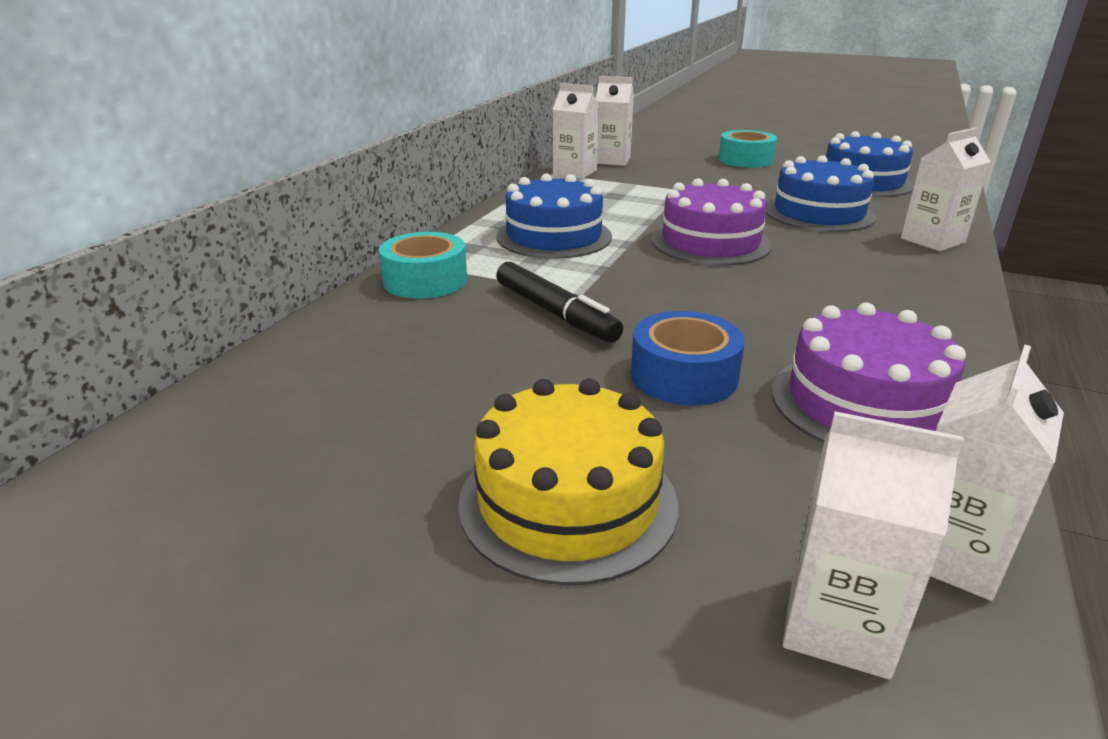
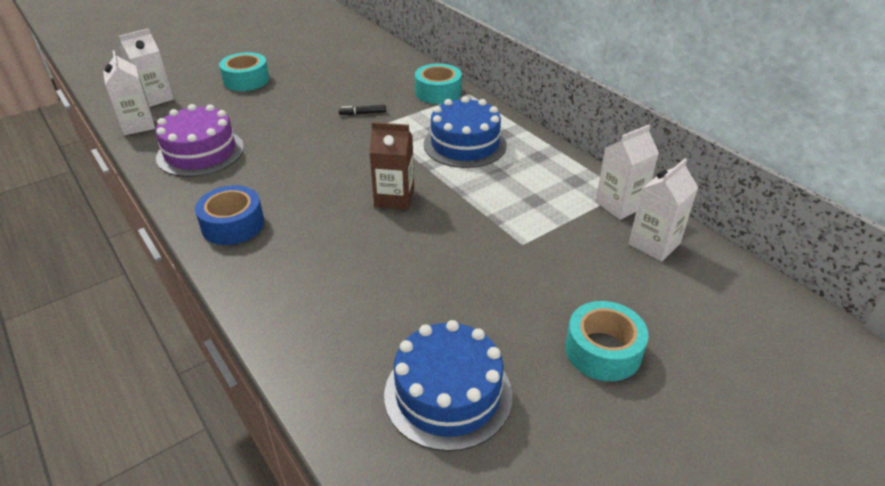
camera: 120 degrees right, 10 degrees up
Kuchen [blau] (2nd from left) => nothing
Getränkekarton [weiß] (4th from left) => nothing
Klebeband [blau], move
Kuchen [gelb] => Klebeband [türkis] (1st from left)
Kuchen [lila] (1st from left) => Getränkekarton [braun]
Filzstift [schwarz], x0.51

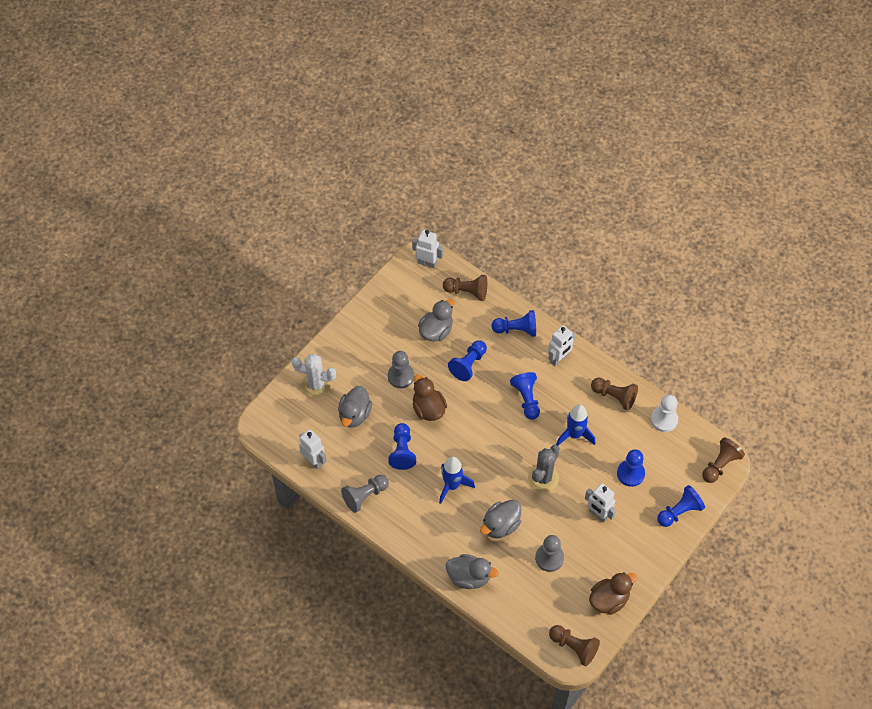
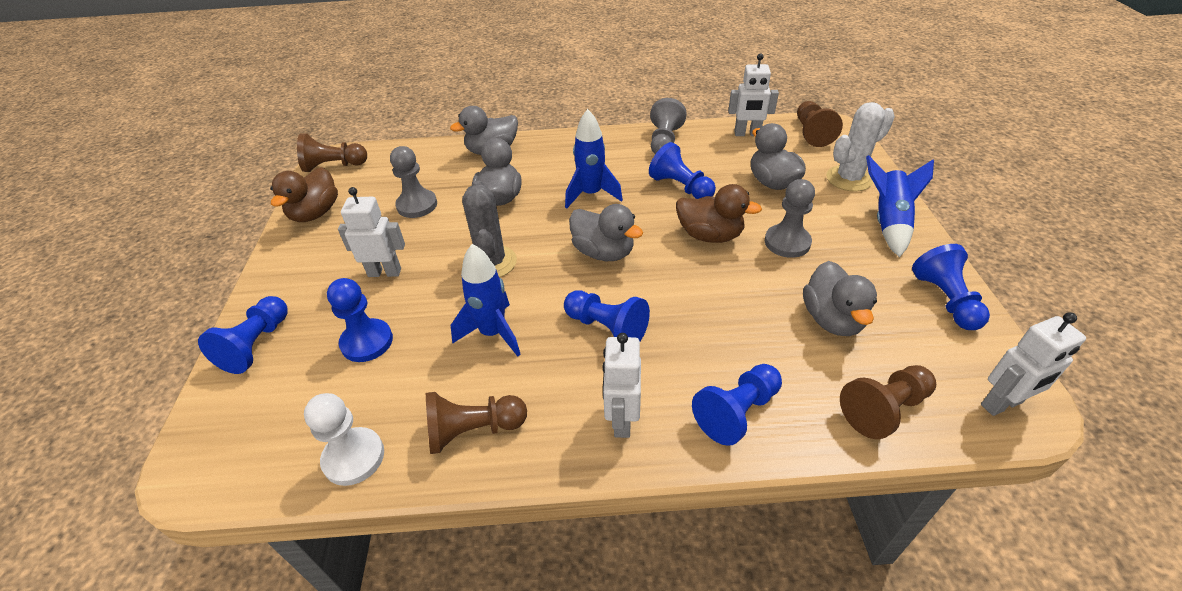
camera: 140 degrees right, 15 degrees down
nothing => Ente [grau] (3rd from left)
nothing => Rakete [blau] (3rd from left)
Bauer [blau] (2nd from left in the first image) => Bauer [blau] (6th from left), move
Bauer [braun] (4th from left in the first image) => Bauer [braun] (3rd from left), move

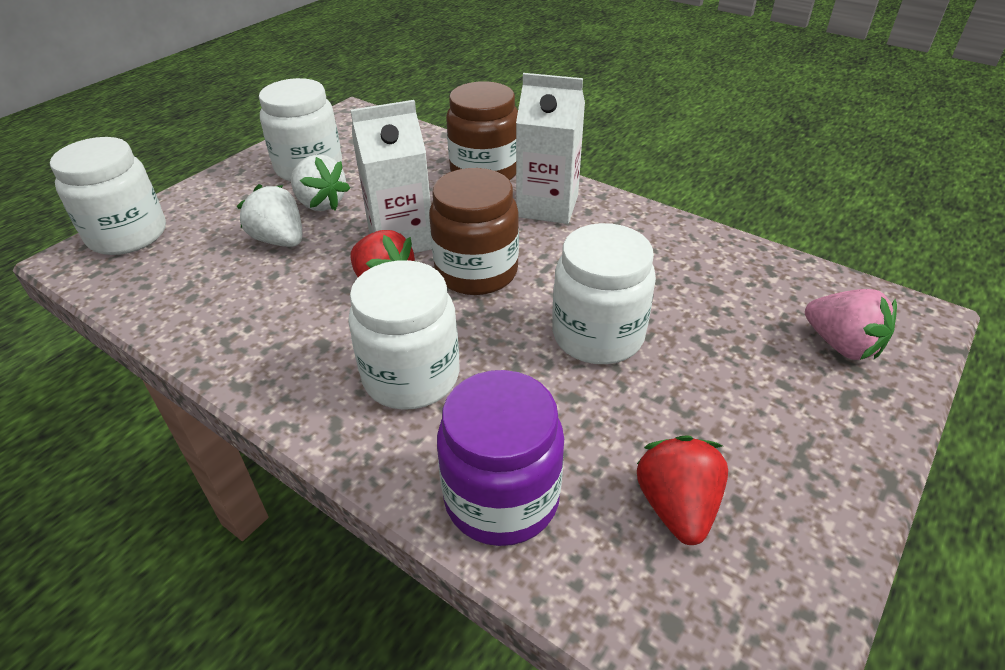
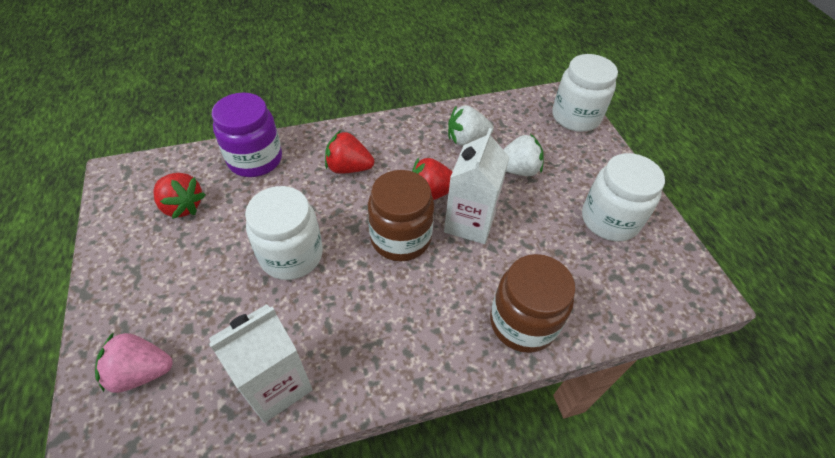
camera: 125 degrees right, 10 degrees up
Erdbeere [weiß] (2nd from left in the first image) => Erdbeere [weiß] (1st from left), move
Getränkekarton [weiß] (2nd from left in the first image) => Getränkekarton [weiß] (1st from left), move
Einmachglas [weiß] (3rd from left) => Erdbeere [rot] (2nd from left)

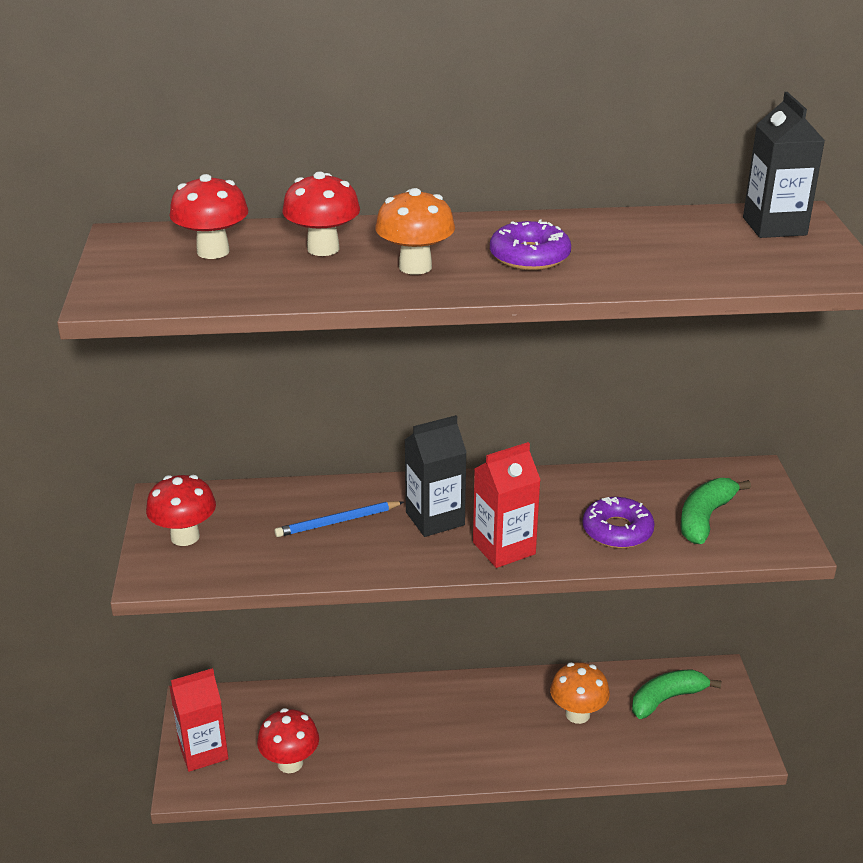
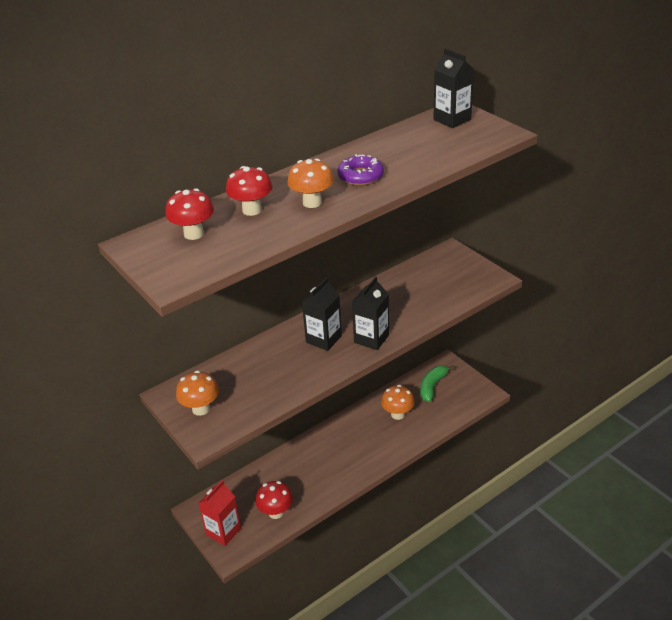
camera: 30 degrees left, 5 degrees up
Bleistift [blau] => nothing
Donut [lila] (2nd from left) => nothing
Banane [grün] (2nd from left) => nothing
Pilz [rot] (1st from left) => Pilz [orange] (1st from left)
Getränkekarton [rot] (2nd from left) => Getränkekarton [schwarz] (2nd from left)

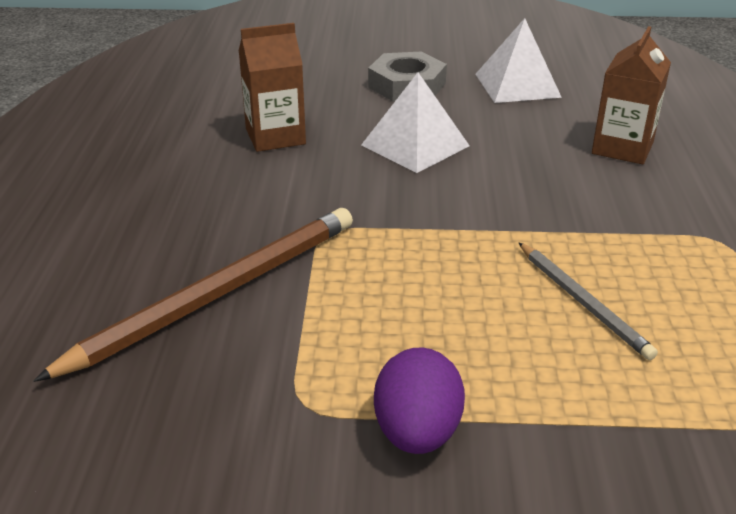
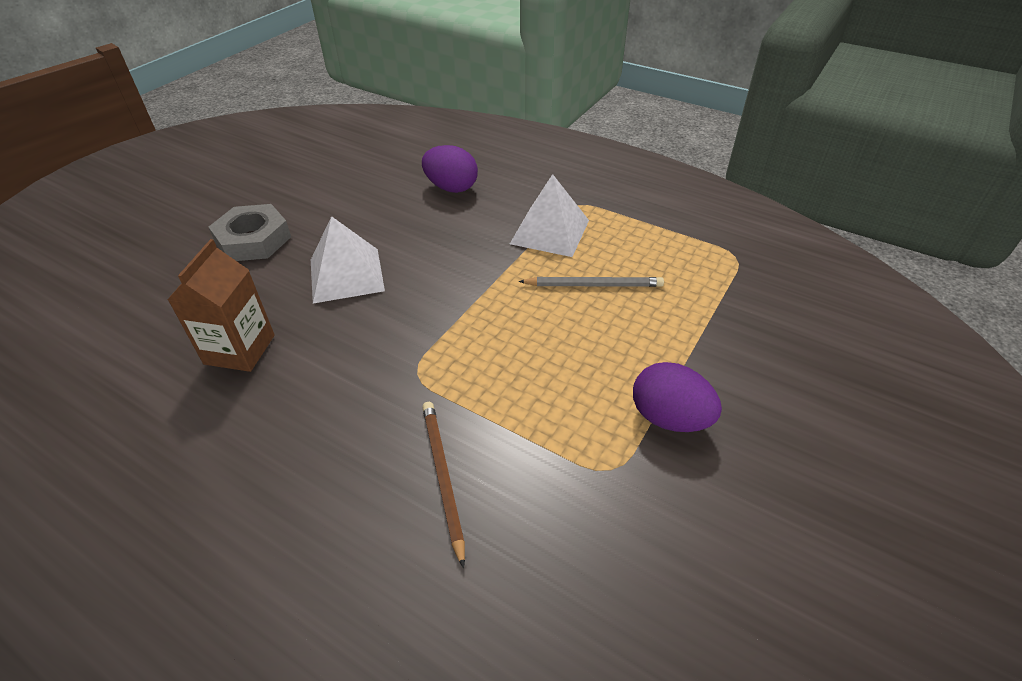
camera: 60 degrees left, 10 degrees up
Pyramide [weiß] (2nd from left), move
Getränkekarton [braun] (2nd from left) => Ei [lila] (1st from left)
Bleistift [braun], x0.55

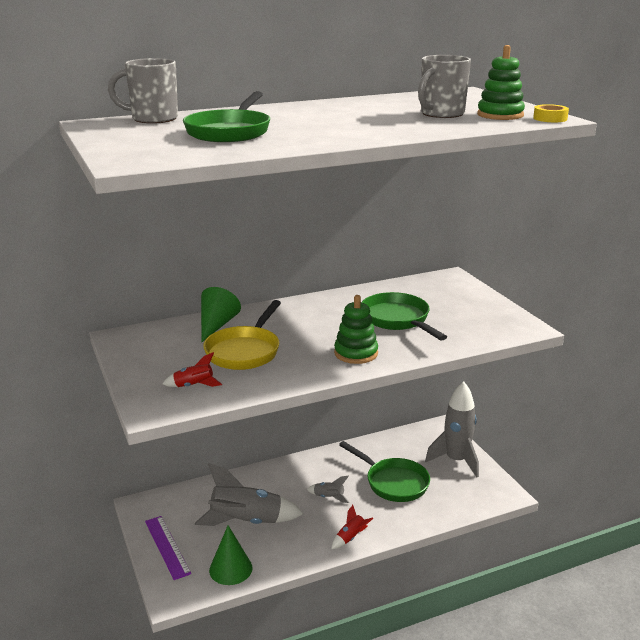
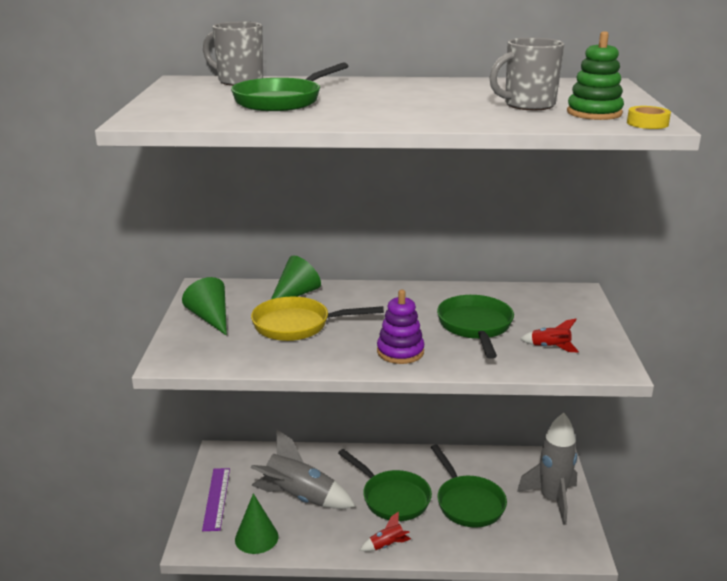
camera: 25 degrees right, 0 degrees up
nothing => Kegel [grün] (1st from left)
Rakete [rot] (1st from left in the first image) => Rakete [rot] (2nd from left), move
Rakete [grau] (2nd from left) => Pfanne [grün] (2nd from left)
Stapelspielzeug [grün] (1st from left) => Stapelspielzeug [lila]
Pfanne [gelb], 45 degrees clockwise

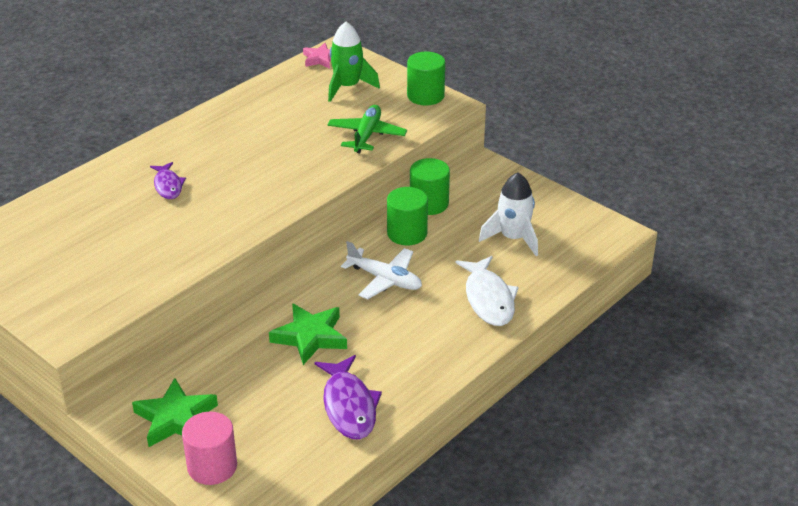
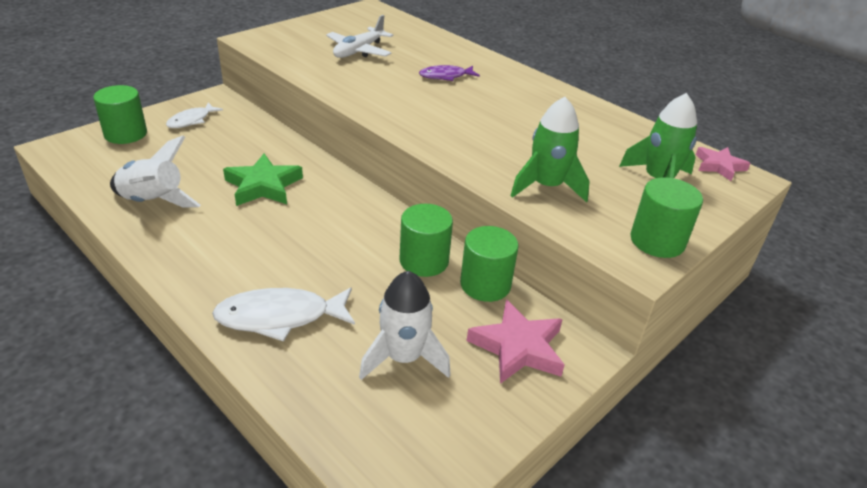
camera: 90 degrees right, 0 degrees up
nothing => Stern [rosa] (1st from left)
Flugzeug [weiß], move
Stern [grün] (1st from left) => Fisch [weiß] (1st from left)
Fisch [lila] (2nd from left) => Rakete [weiß] (1st from left)
Flugzeug [grün] => Rakete [grün] (1st from left)
Vollzylinder [rosa] => Vollzylinder [grün] (1st from left)

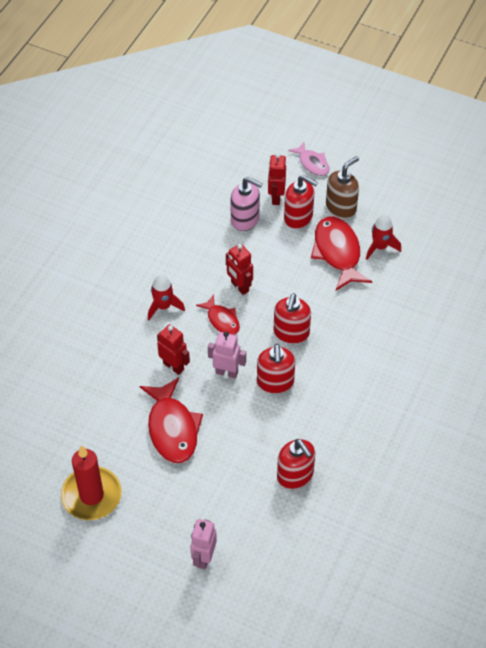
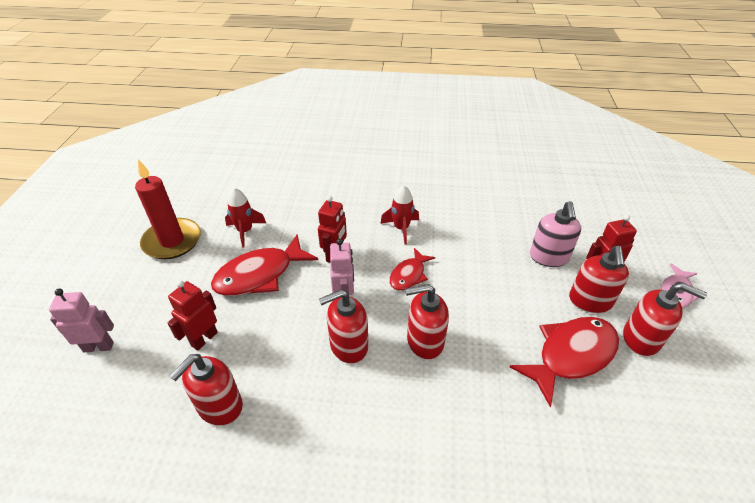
camera: 70 degrees right, 10 degrees down
Roboter [rot] (2nd from left in the first image) => Roboter [rot] (1st from left), move
Rakete [rot] (2nd from left in the first image) => Rakete [rot] (1st from left), move
Seifenspender [braun] => Seifenspender [rot] (5th from left)

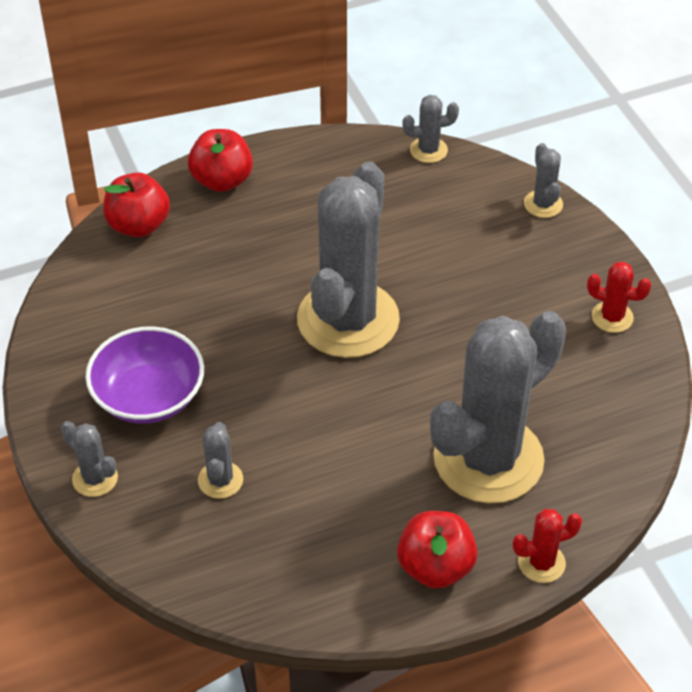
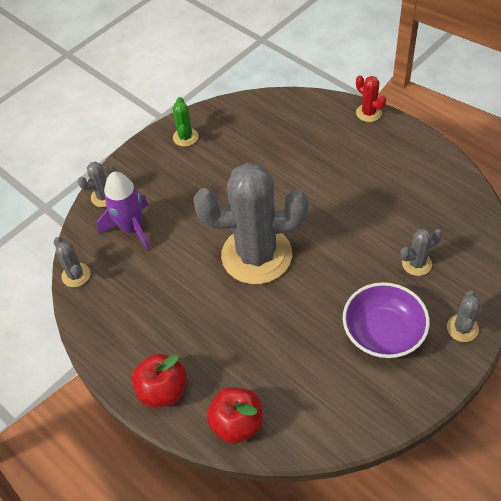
camera: 110 degrees left, 5 degrees up
Apfel [rot] (3rd from left) => nothing
Kaktus [grau] (5th from left) => nothing
nothing => Rakete [lila]
Kaktus [rot] (2nd from left) => Kaktus [grün]

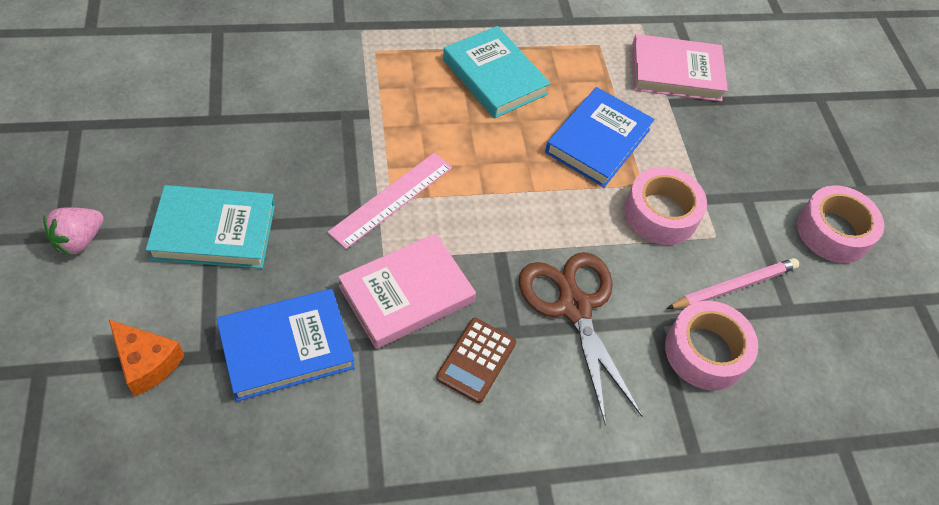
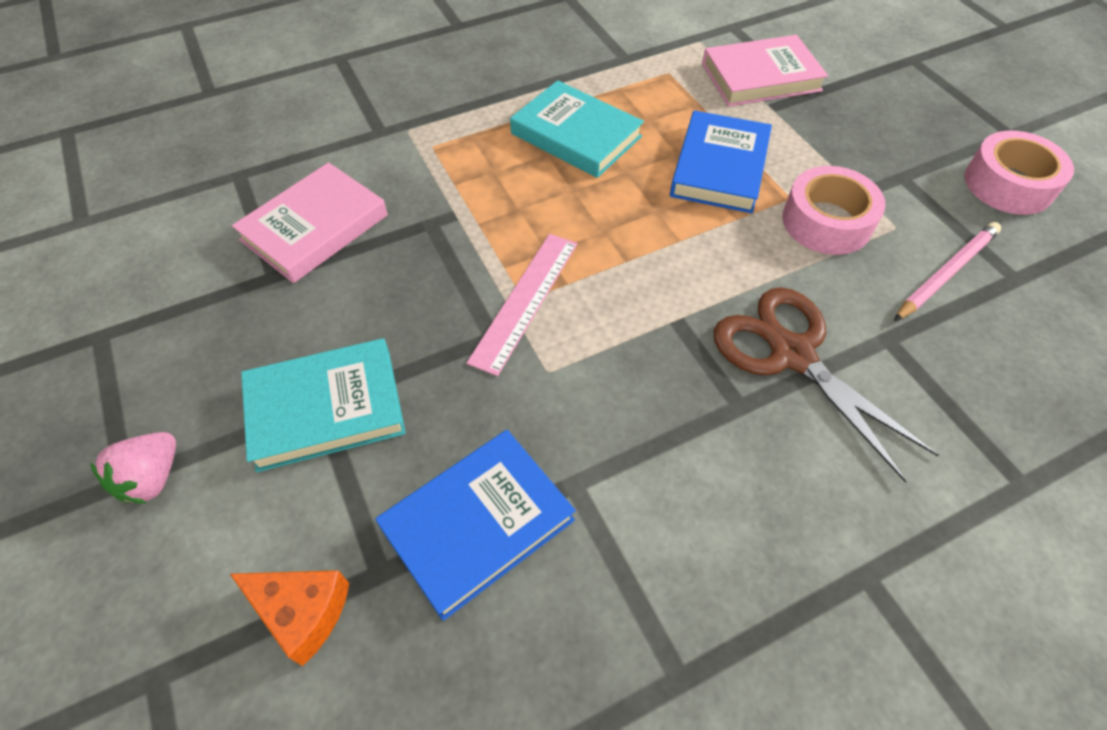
camera: 10 degrees left, 0 degrees up
Taschenrechner [braun] => nothing
Klebeband [rosa] (2nd from left) => nothing
Buch [rosa] (1st from left), move

